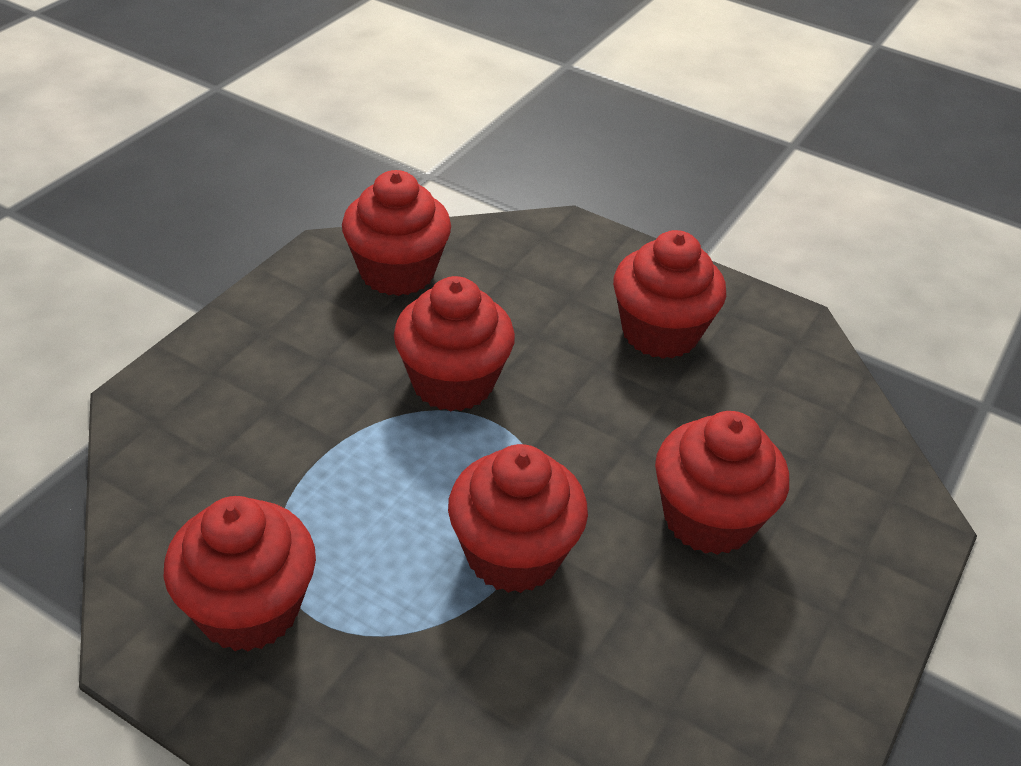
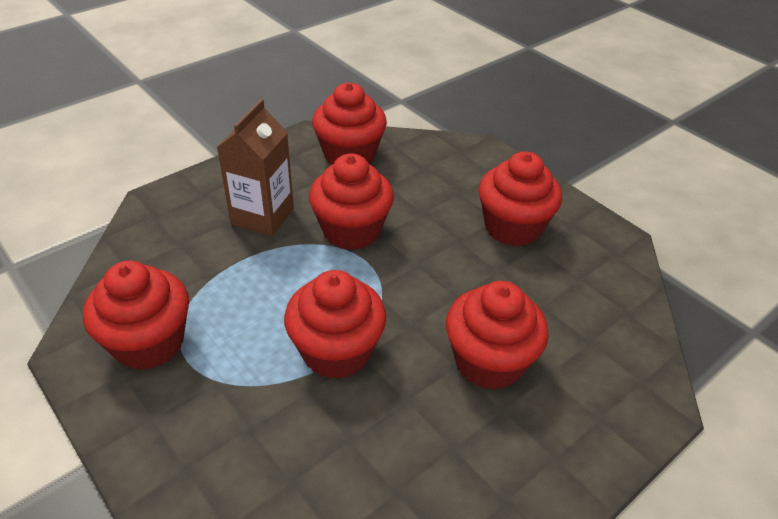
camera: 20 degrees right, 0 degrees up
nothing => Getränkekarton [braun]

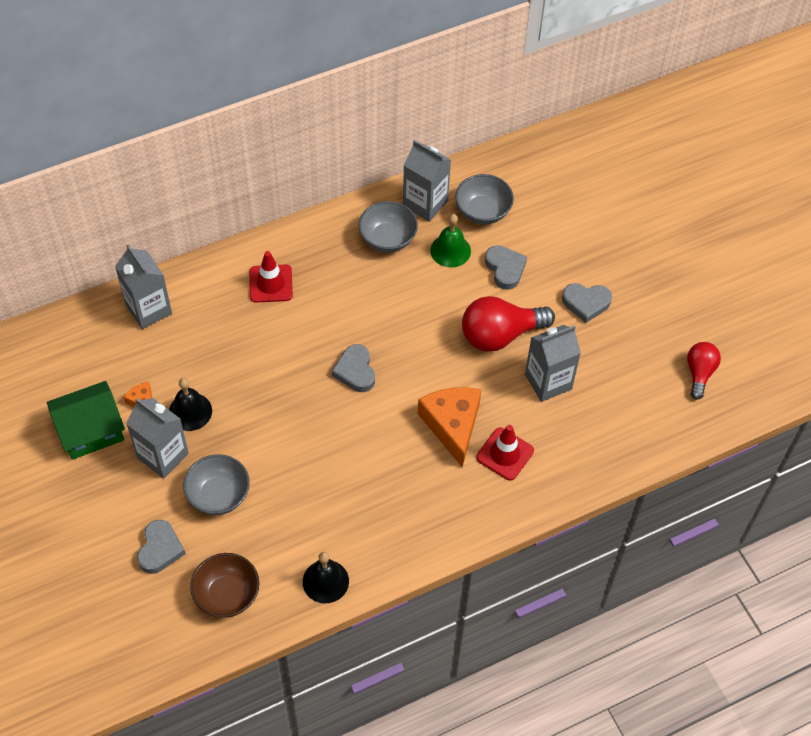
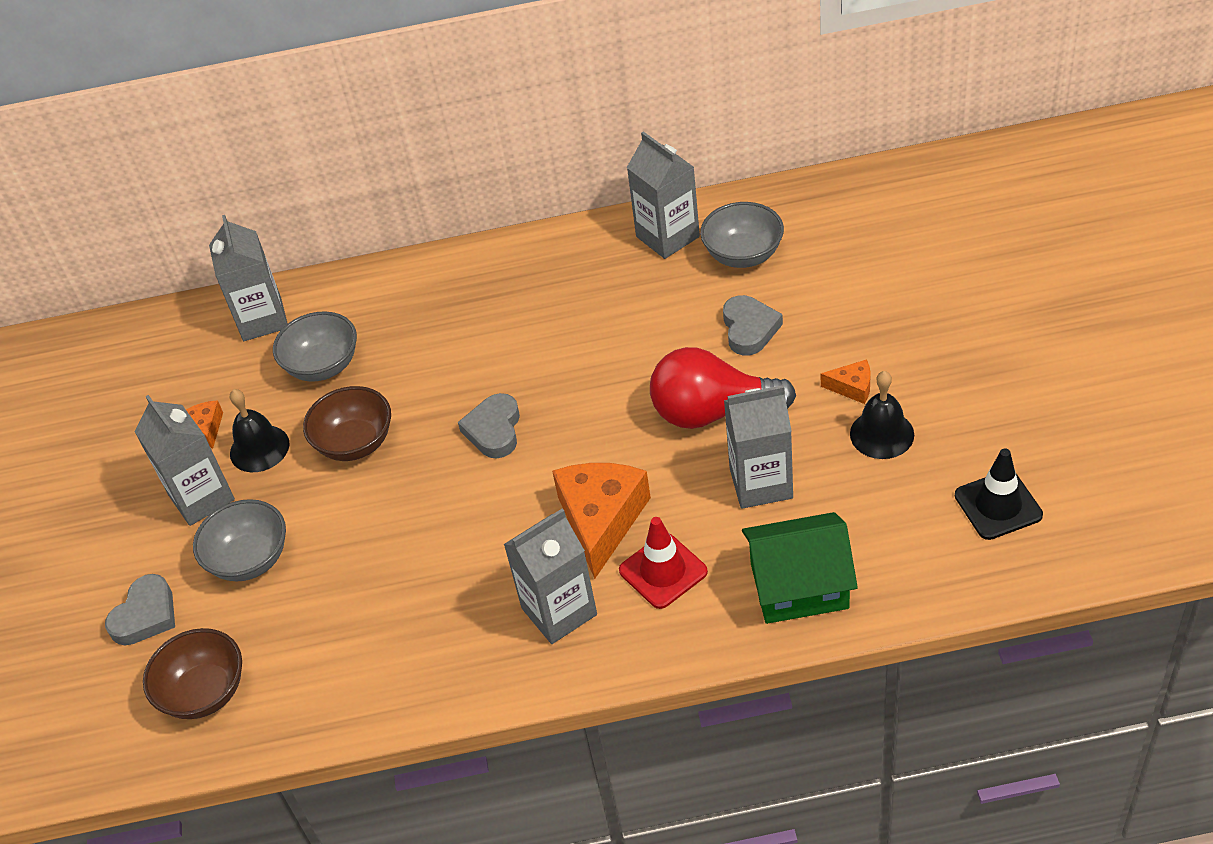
camera: 25 degrees right, 10 degrees down
Leitkegel [rot] (1st from left) => nothing
Glocke [grün] => nothing
nothing => Schüssel [braun] (2nd from left)
nothing => Getränkekarton [grau] (3rd from left)
Haus [grün], move
Glocke [schwarz] (2nd from left), move
Schüssel [grau] (2nd from left), move
Herz [grau] (4th from left) => Käse [orange] (3rd from left)
Glühbirne [rot] (2nd from left) => Leitkegel [schwarz]

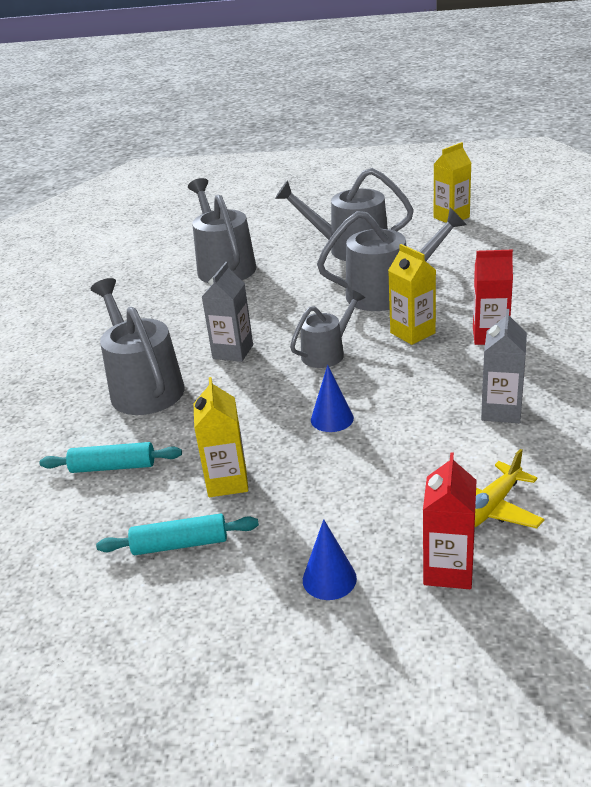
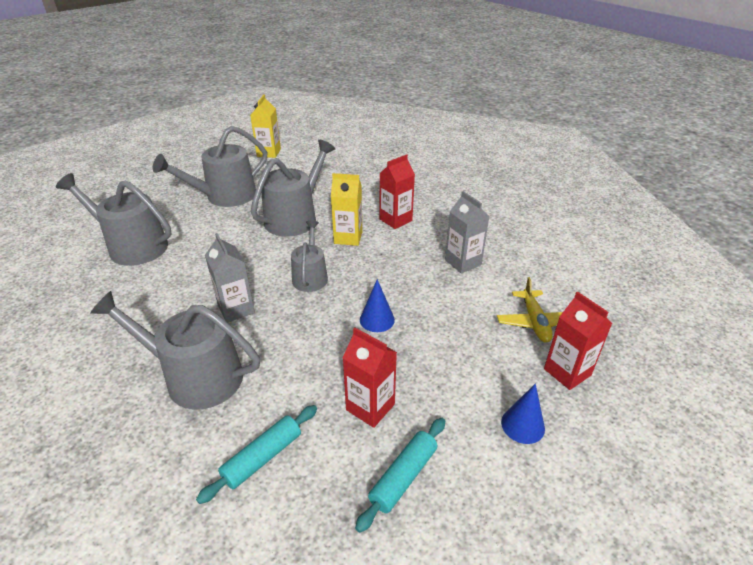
camera: 50 degrees left, 5 degrees up
Getränkekarton [gelb] (1st from left) => Getränkekarton [rot] (1st from left)

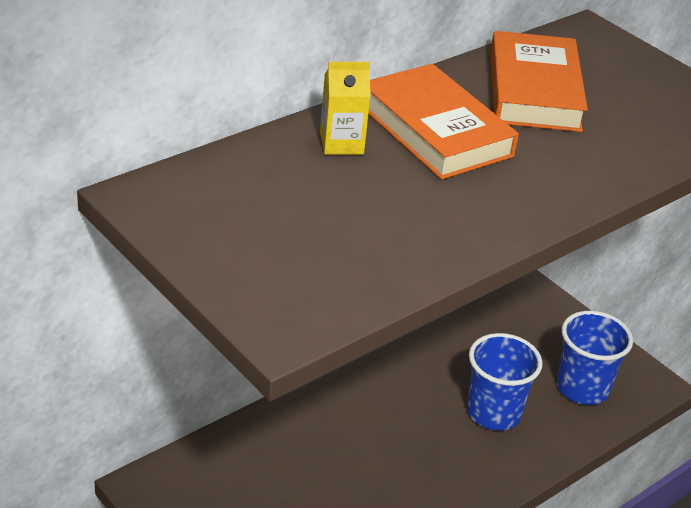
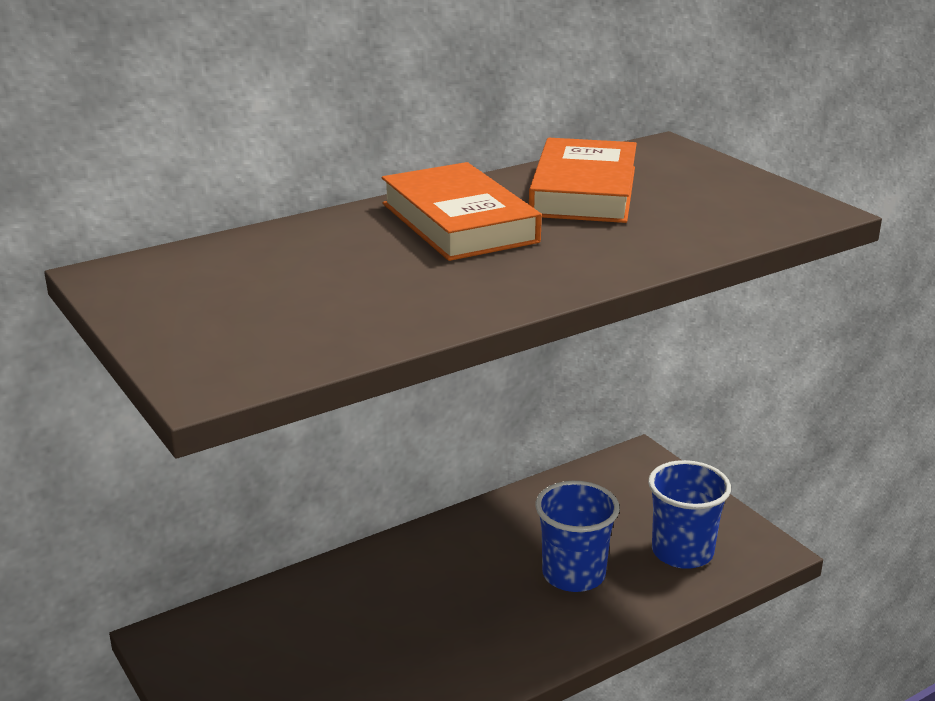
camera: 10 degrees right, 10 degrees down
Getränkekarton [gelb] => nothing

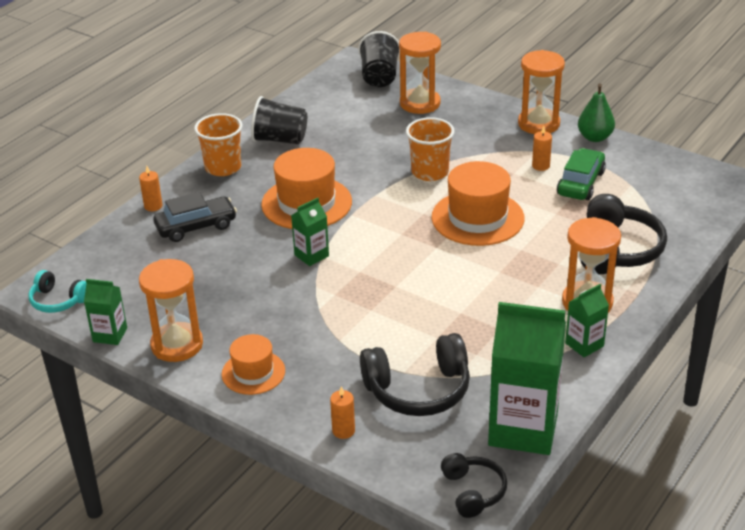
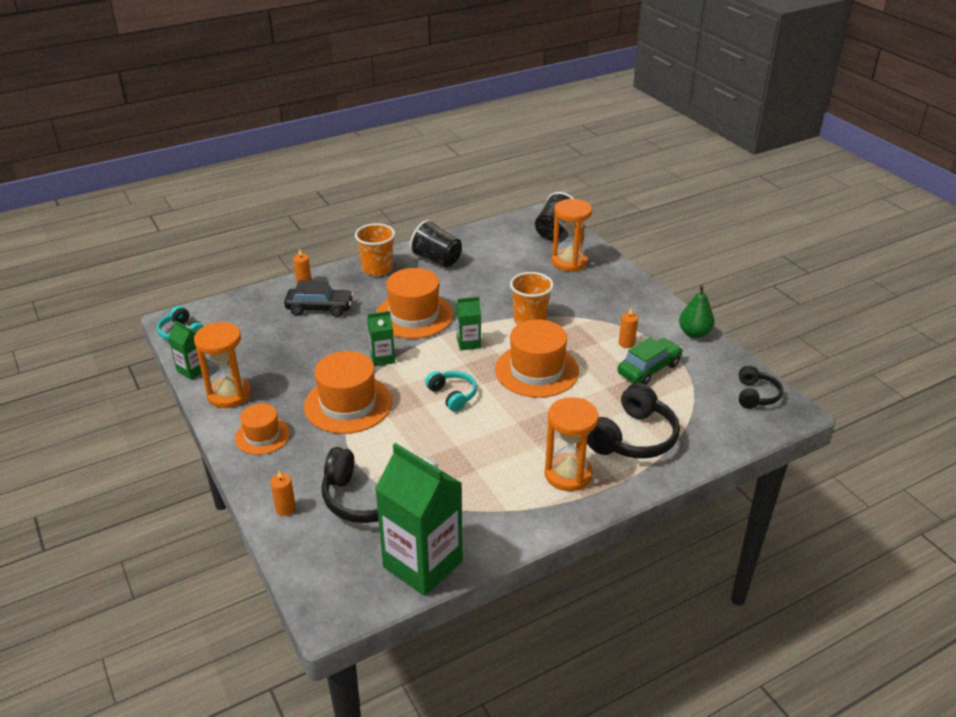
camera: 25 degrees right, 0 degrees up
Sanduhr [orange] (3rd from left) => nothing
nothing => Hut [orange] (2nd from left)
nothing => Kopfhörer [türkis] (2nd from left)
Kopfhörer [schwarz] (2nd from left in the first image) => Kopfhörer [schwarz] (3rd from left), move
Getränkekarton [grün] (4th from left), move

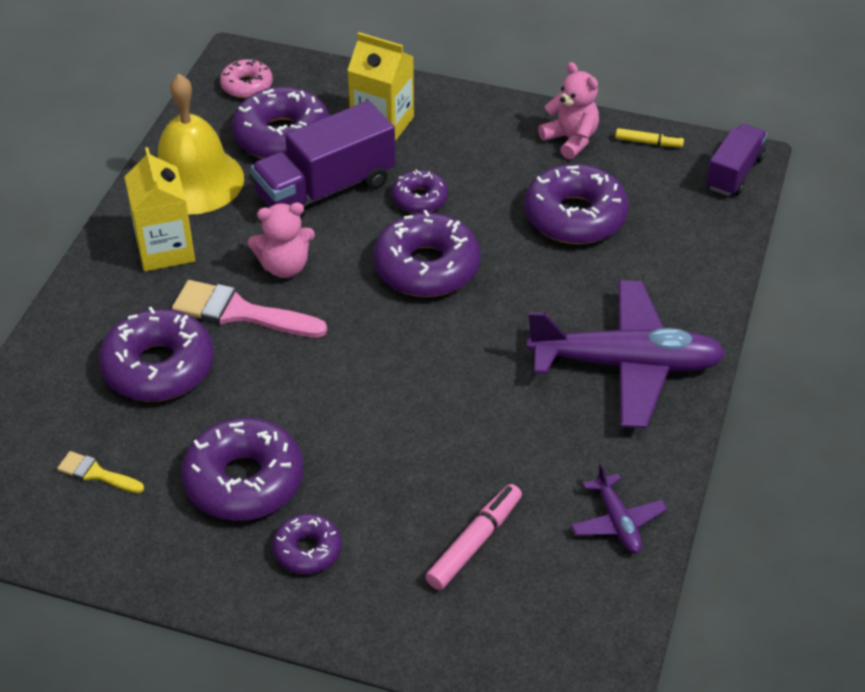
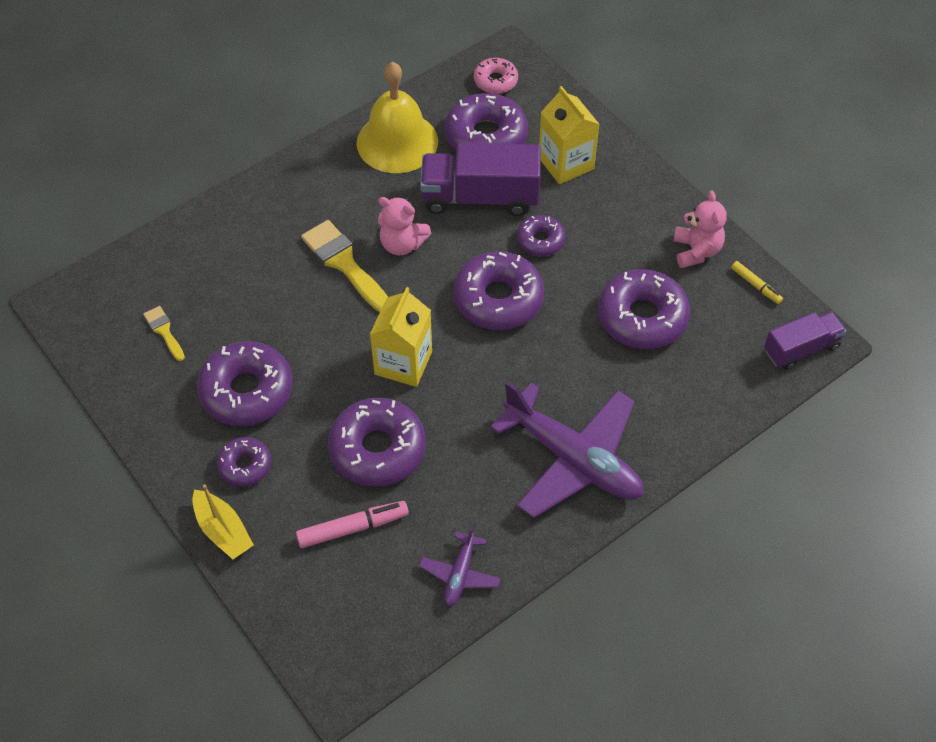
camera: 35 degrees right, 10 degrees up
nothing => Boot [gelb]
Donut [lila] (1st from left in the first image) => Donut [lila] (3rd from left), move
Getränkekarton [gelb] (1st from left), move
Pinsel [rosa] => Pinsel [gelb] (2nd from left)

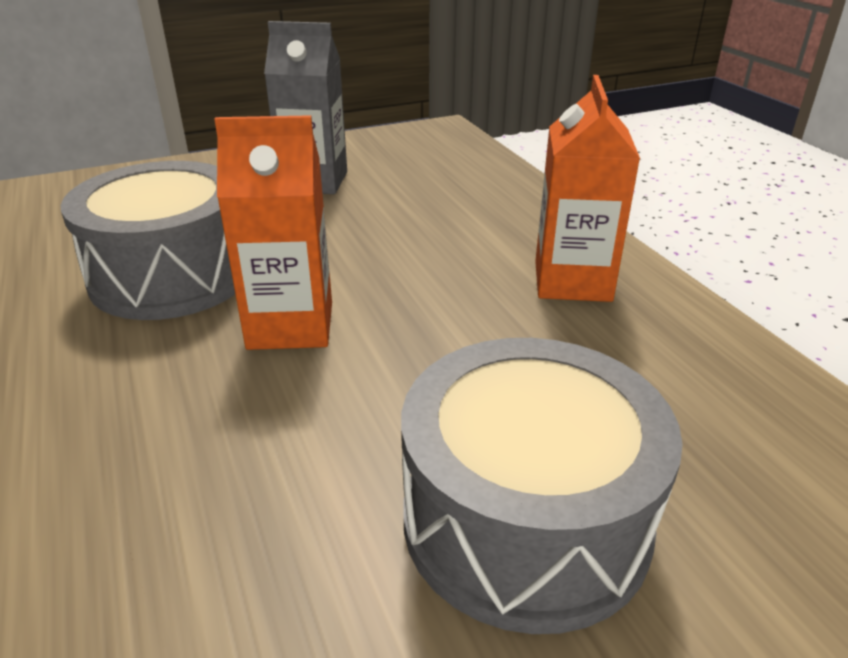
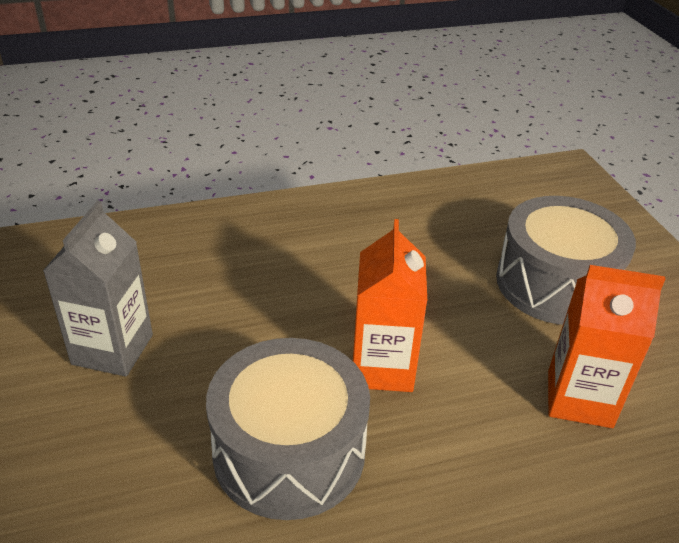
camera: 85 degrees left, 5 degrees up
Getränkekarton [orange] (2nd from left), move

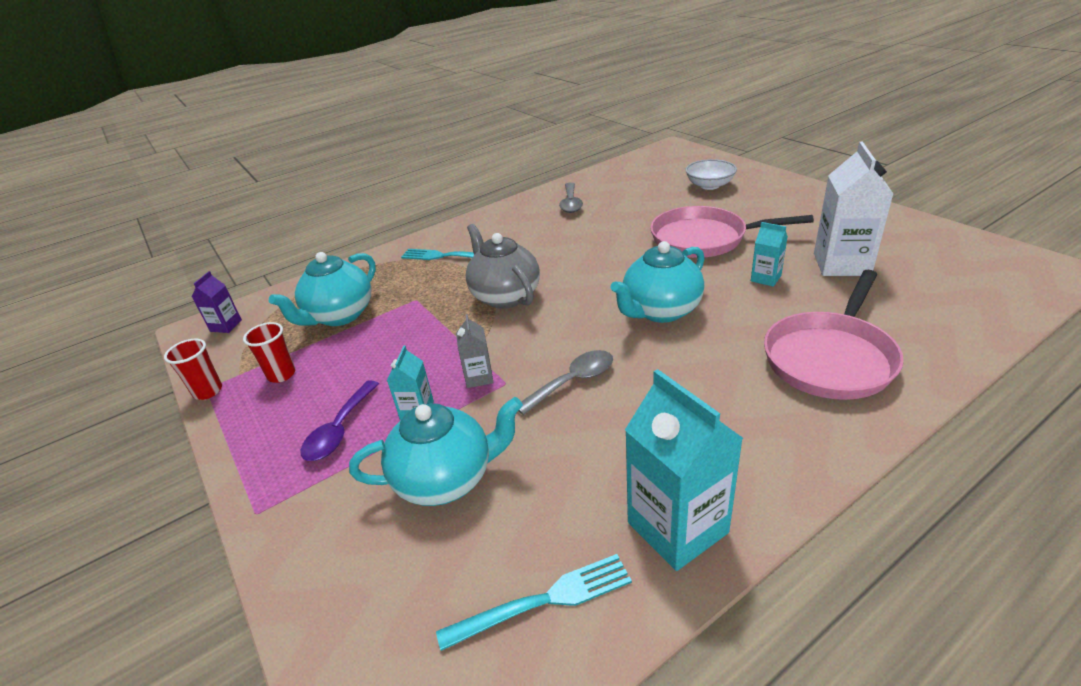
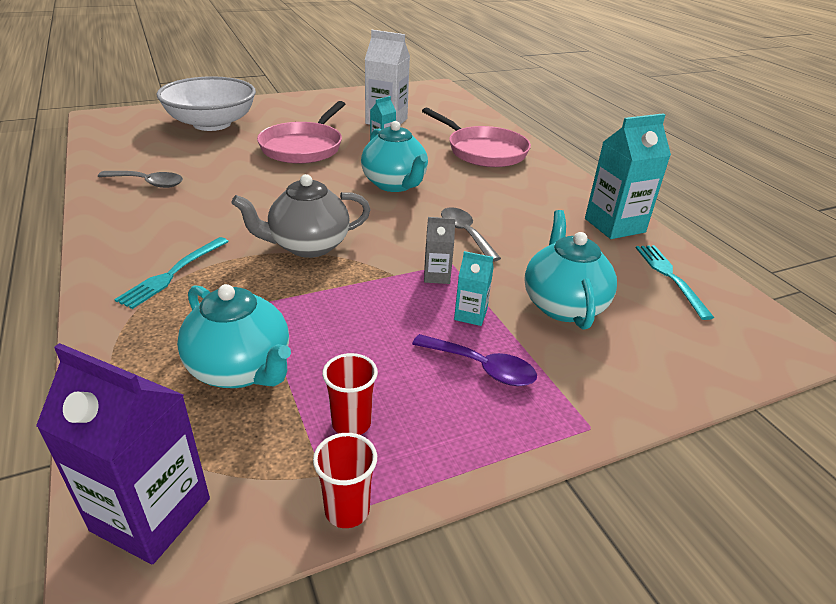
camera: 85 degrees left, 0 degrees up
Getränkekarton [lila], x1.97
Schüssel [weiß], x1.92

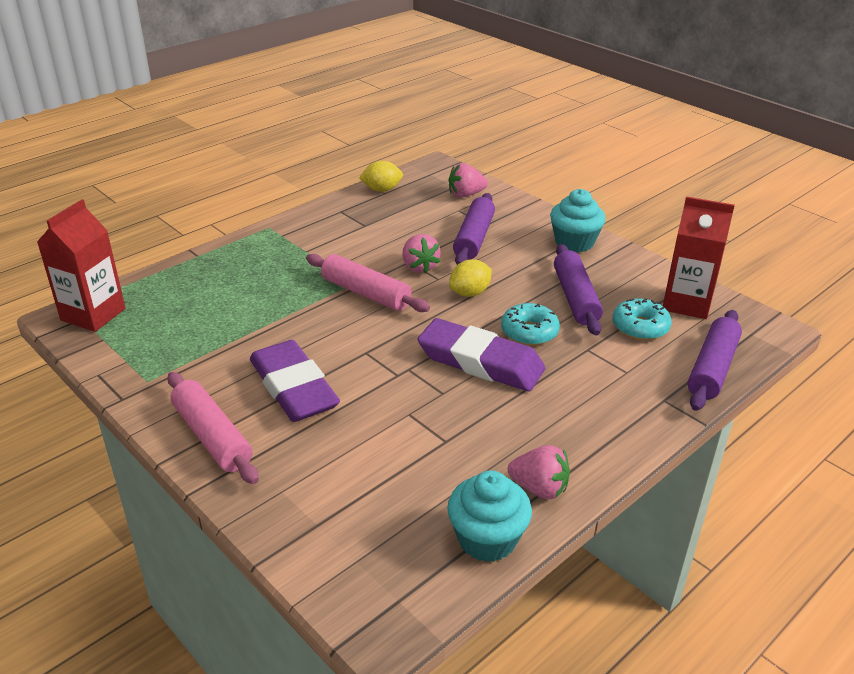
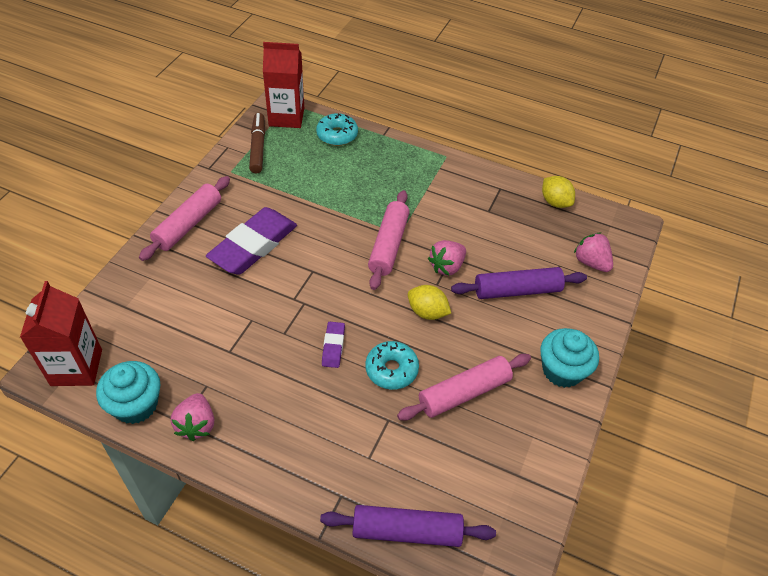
camera: 65 degrees right, 15 degrees up
nothing => Filzstift [braun]
Donut [türkis] (2nd from left in the first image) => Donut [türkis] (1st from left), move
Getränkekarton [rot] (2nd from left in the first image) => Getränkekarton [rot] (1st from left), move
Nudelholz [lila] (2nd from left) => Nudelholz [rosa] (3rd from left)
Radiergummi [lila] (2nd from left), x0.46

